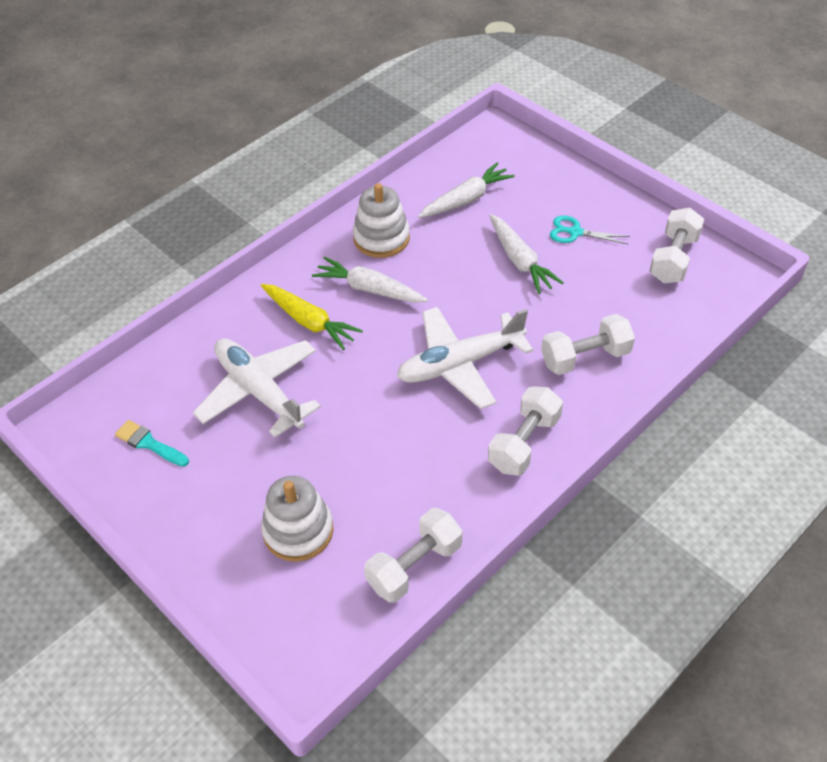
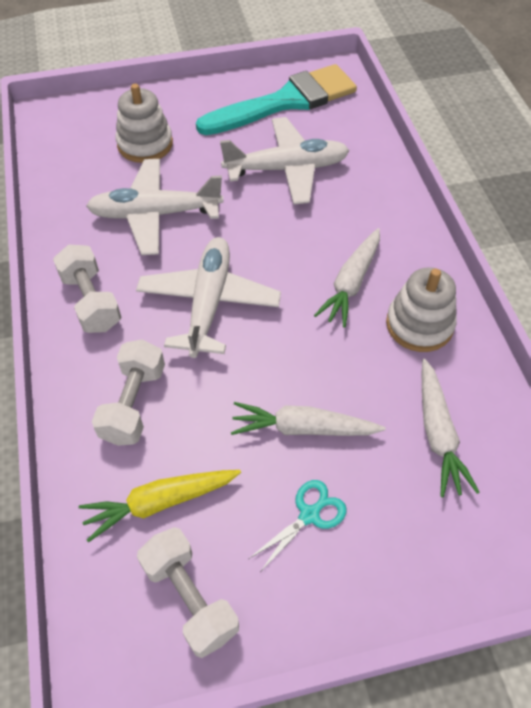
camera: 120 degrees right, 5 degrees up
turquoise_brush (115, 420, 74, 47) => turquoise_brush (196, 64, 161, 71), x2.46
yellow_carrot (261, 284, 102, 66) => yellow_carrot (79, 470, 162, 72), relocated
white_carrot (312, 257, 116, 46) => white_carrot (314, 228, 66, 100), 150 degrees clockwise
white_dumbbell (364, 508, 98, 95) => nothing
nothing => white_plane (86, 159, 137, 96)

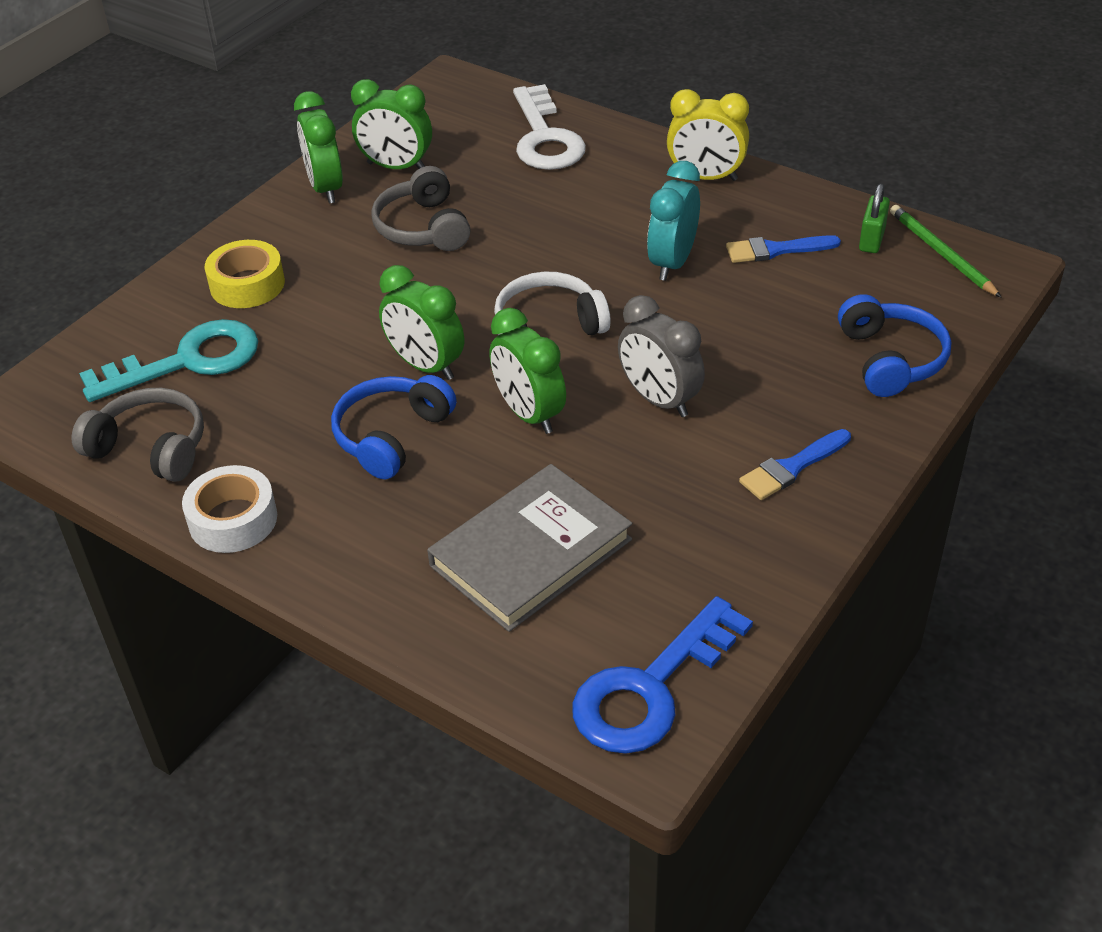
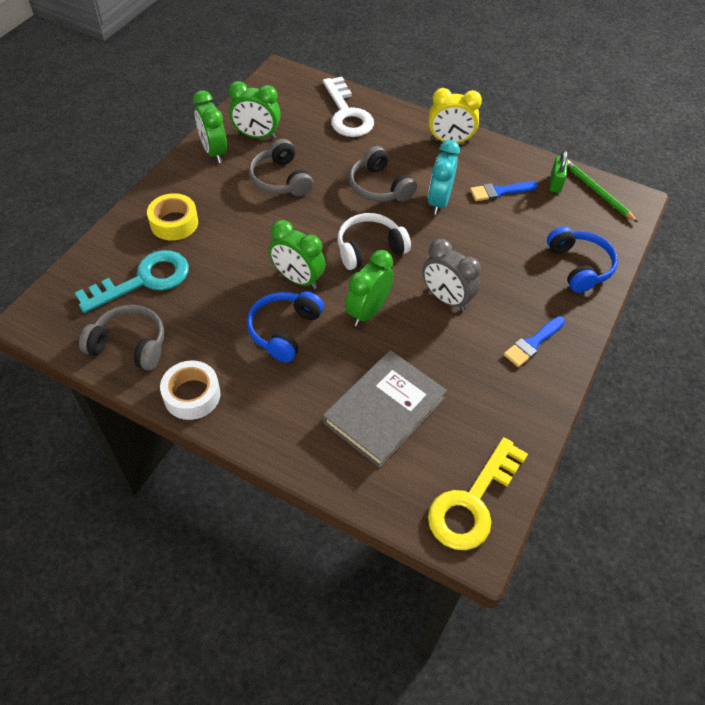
camera: 10 degrees left, 10 degrees up
green_clock (489, 308, 77, 126) => green_clock (345, 250, 49, 76), 75 degrees clockwise
blue_key (572, 596, 181, 158) => yellow_key (428, 437, 100, 113)
nothing => grey_headphones (349, 146, 68, 56)

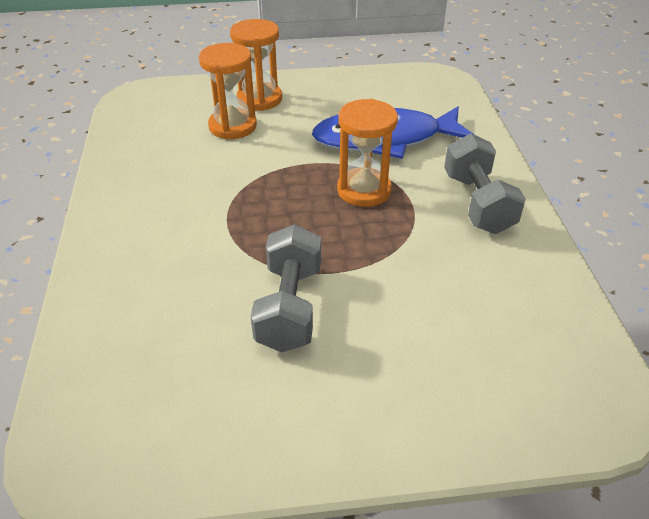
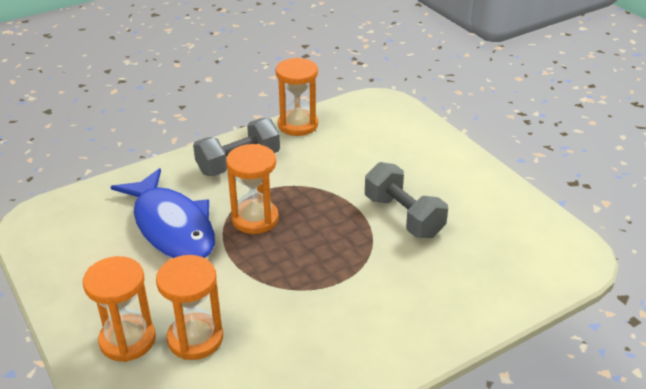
camera: 115 degrees left, 5 degrees down
grey_dumbbell (251, 224, 70, 128) => grey_dumbbell (365, 162, 83, 76), 75 degrees clockwise
nothing => orange_hourglass (276, 57, 42, 79)

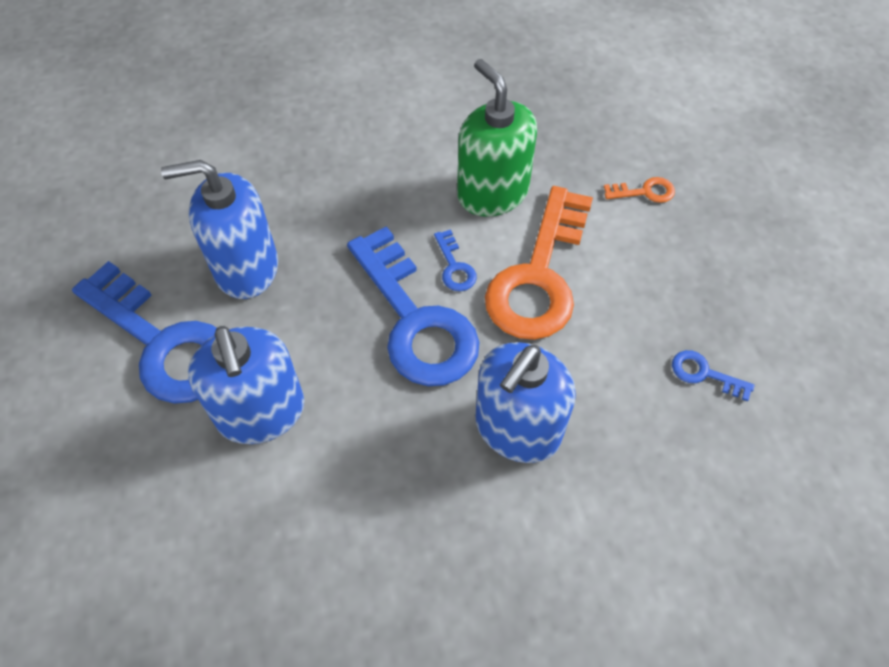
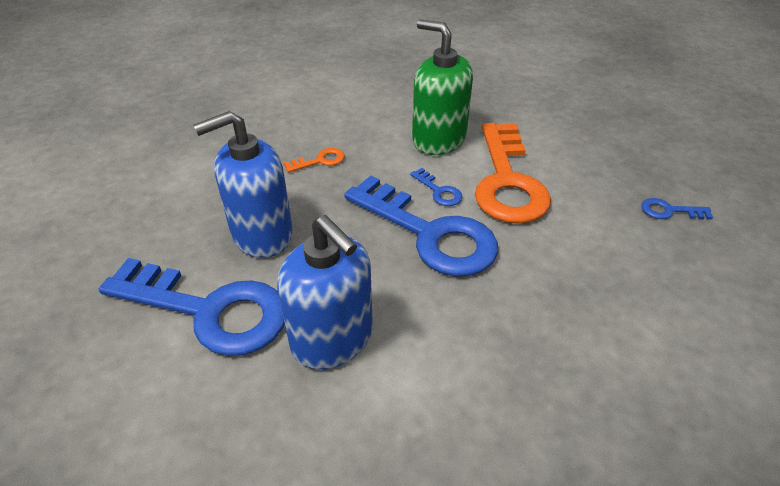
camera: 20 degrees left, 15 degrees down
blue_soap_dispenser (475, 342, 101, 121) => nothing
orange_key (604, 177, 71, 26) => orange_key (284, 148, 61, 25), relocated

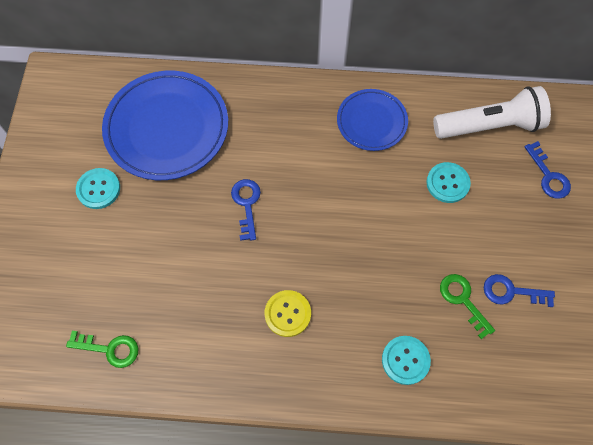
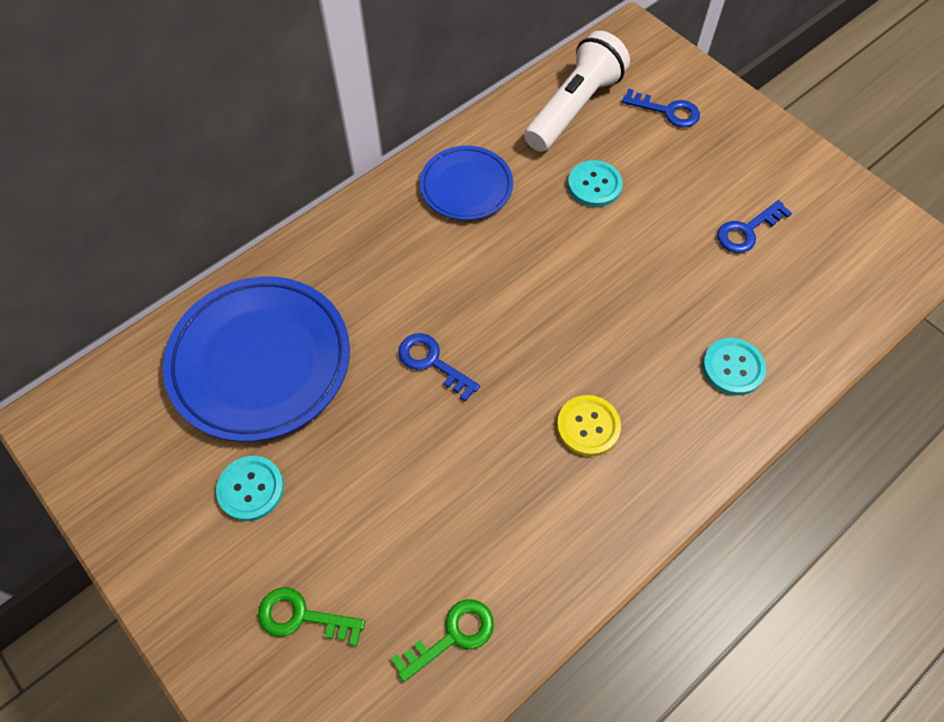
camera: 45 degrees left, 5 degrees down
green_key (440, 274, 55, 65) => green_key (258, 587, 107, 59), relocated

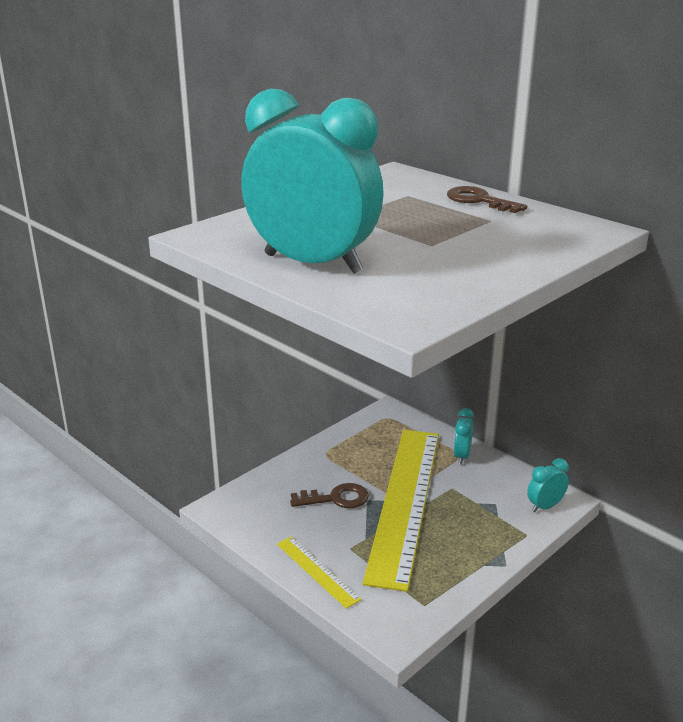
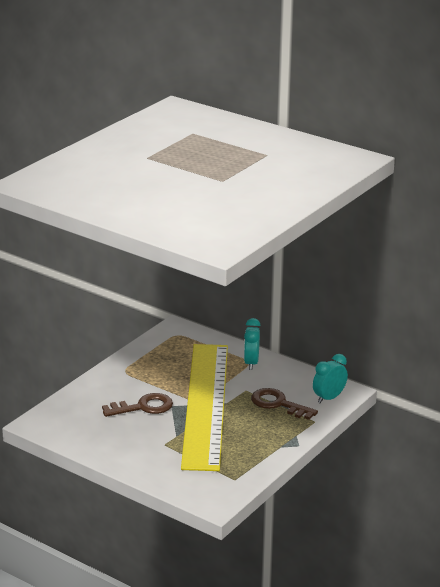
camera: 10 degrees left, 0 degrees up
turquoise_clock (241, 89, 143, 185) => nothing
yellow_ruler (277, 536, 84, 73) => nothing
brown_key (447, 186, 80, 27) => brown_key (251, 388, 67, 32), relocated

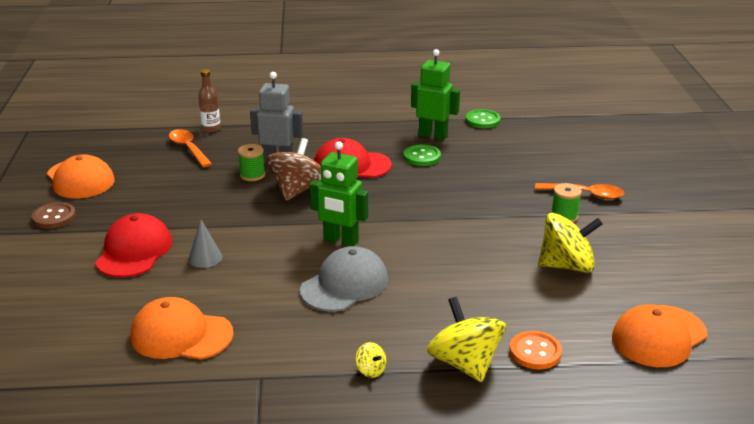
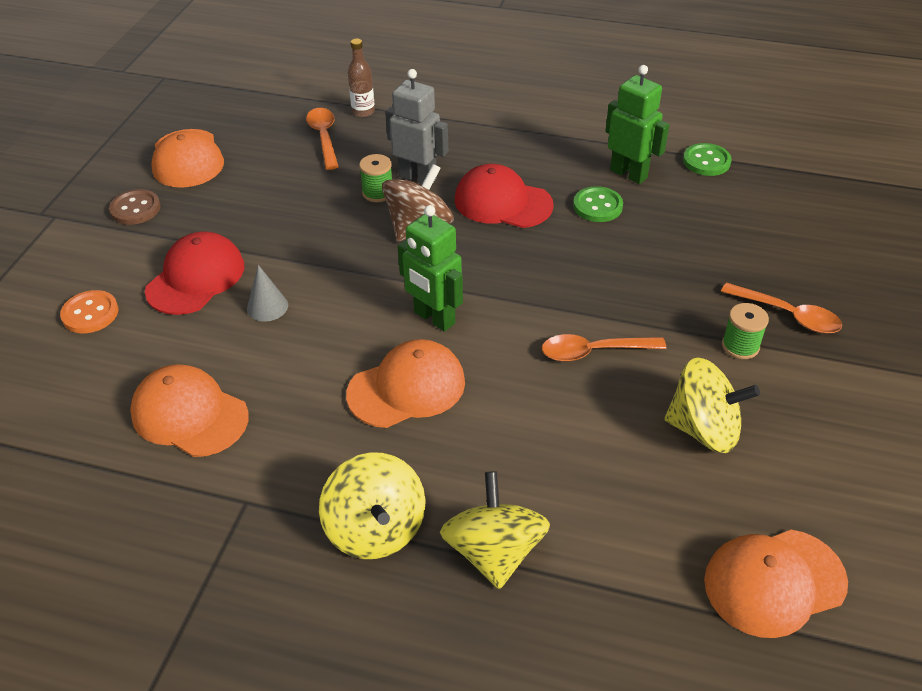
camera: 20 degrees right, 15 degrees up
grey_cap (300, 246, 88, 66) => orange_cap (346, 339, 119, 89)
yellow_spinning_top (355, 342, 31, 36) => yellow_spinning_top (319, 452, 107, 107), x2.36
orange_button (510, 331, 52, 38) => orange_button (60, 290, 58, 43), relocated
nothing => orange_spoon (542, 334, 124, 28)

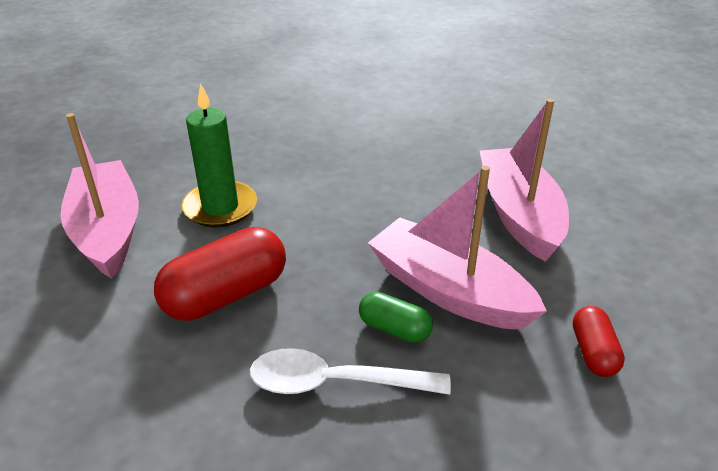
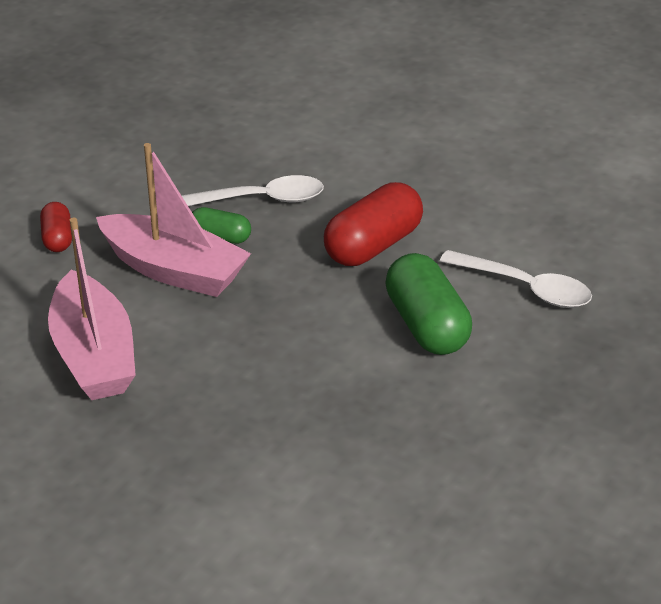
camera: 170 degrees right, 0 degrees up
pink_boat (60, 113, 79, 166) => white_spoon (440, 250, 152, 58)
green_candle (182, 83, 75, 145) => green_capsule (385, 253, 87, 102)

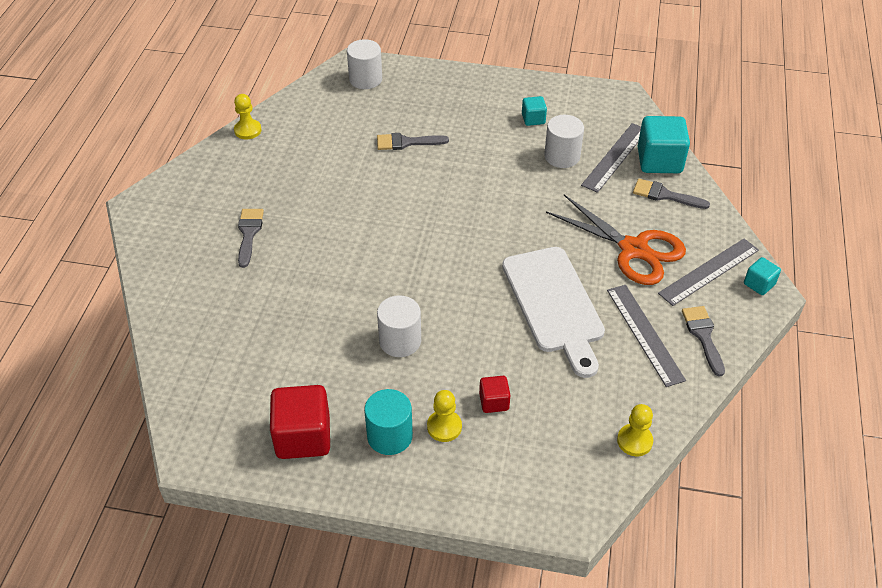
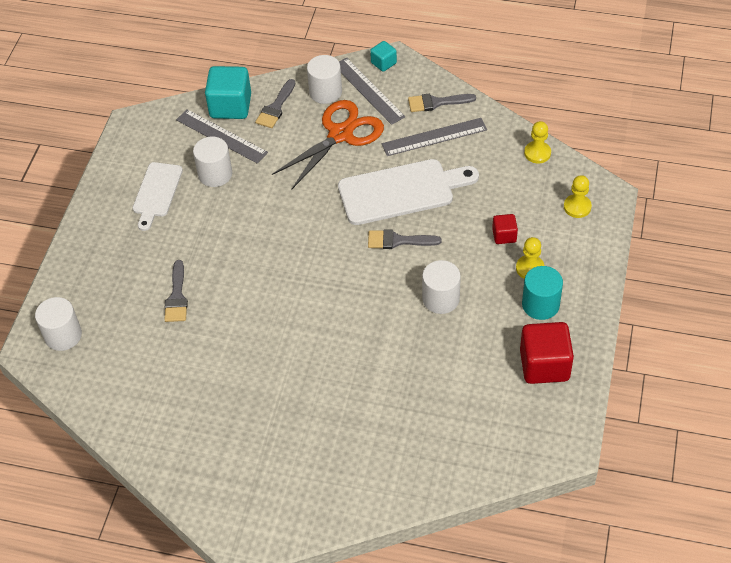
camera: 85 degrees left, 5 degrees up
yellow_pawn (234, 94, 27, 45) => yellow_pawn (564, 175, 28, 43), relocated
grey_brush (238, 209, 26, 59) => grey_brush (368, 230, 73, 19), relocated
turquoise_cube (522, 96, 25, 30) => white_cutting_board (133, 162, 50, 69)
nothing => white_cylinder (307, 55, 35, 49)

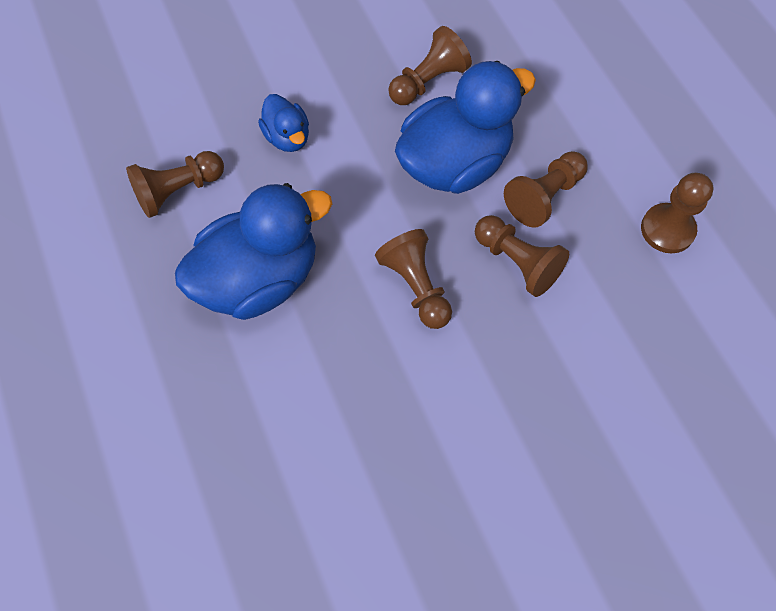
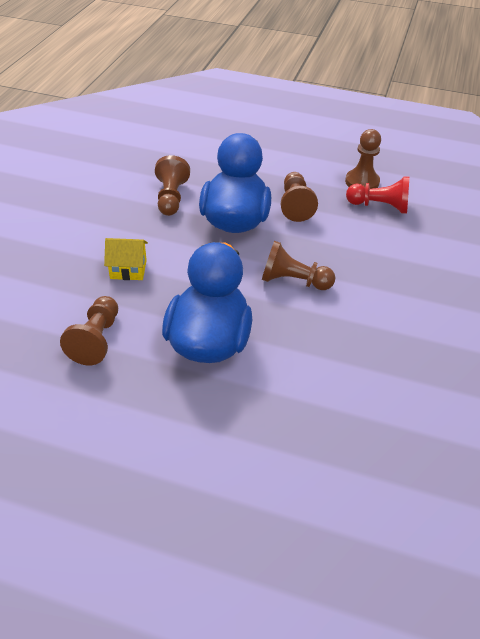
camera: 50 degrees left, 20 degrees down
blue_duck (258, 94, 51, 58) => yellow_house (104, 238, 44, 42)
brown_pawn (475, 215, 94, 82) => nothing
nothing => red_pawn (346, 177, 63, 36)

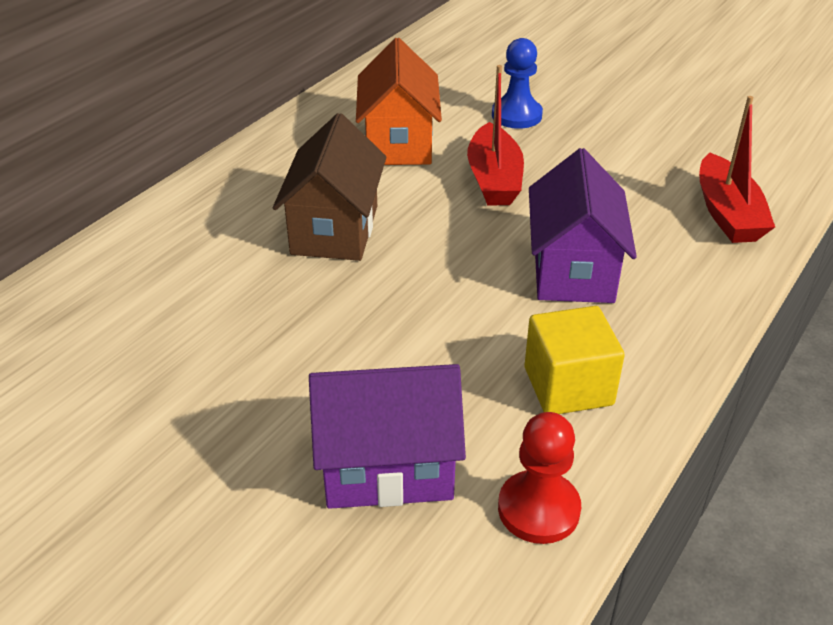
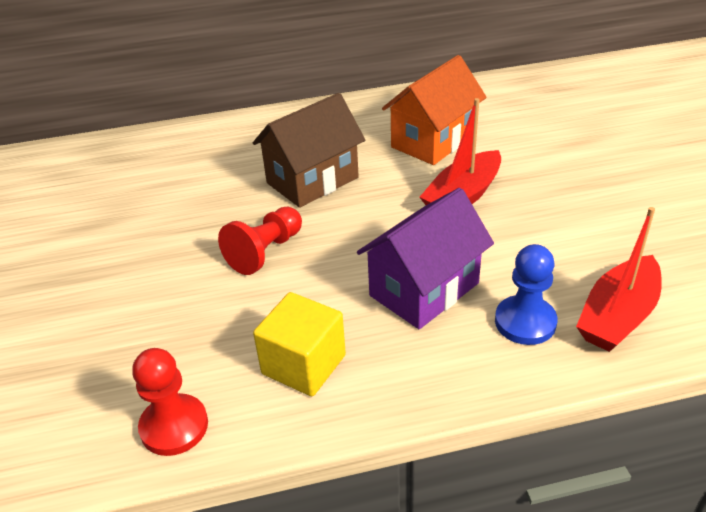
camera: 45 degrees right, 0 degrees up
purple_house (309, 364, 157, 145) => nothing
blue_pawn (492, 38, 51, 91) => blue_pawn (495, 244, 63, 101), relocated
nothing => red_pawn (218, 207, 84, 68)

